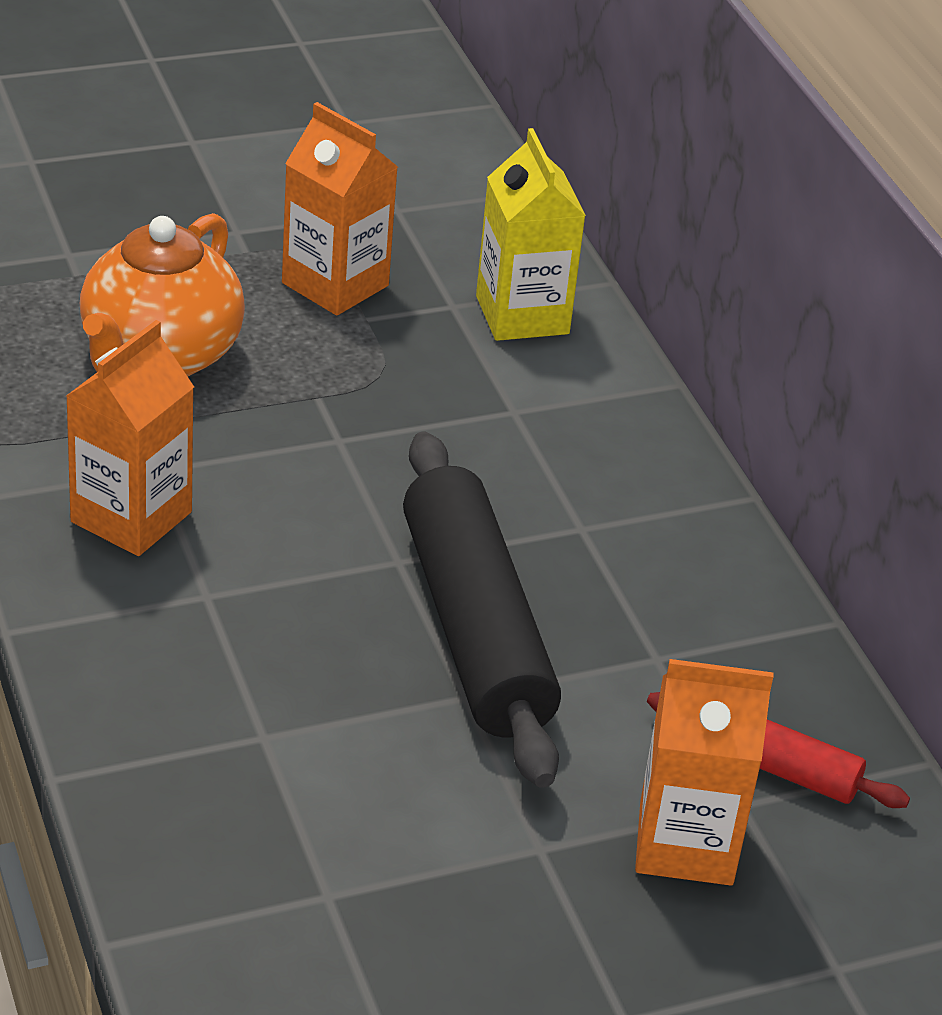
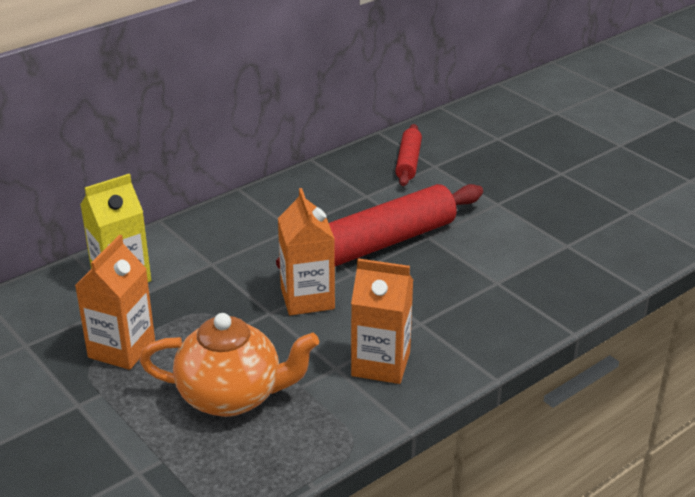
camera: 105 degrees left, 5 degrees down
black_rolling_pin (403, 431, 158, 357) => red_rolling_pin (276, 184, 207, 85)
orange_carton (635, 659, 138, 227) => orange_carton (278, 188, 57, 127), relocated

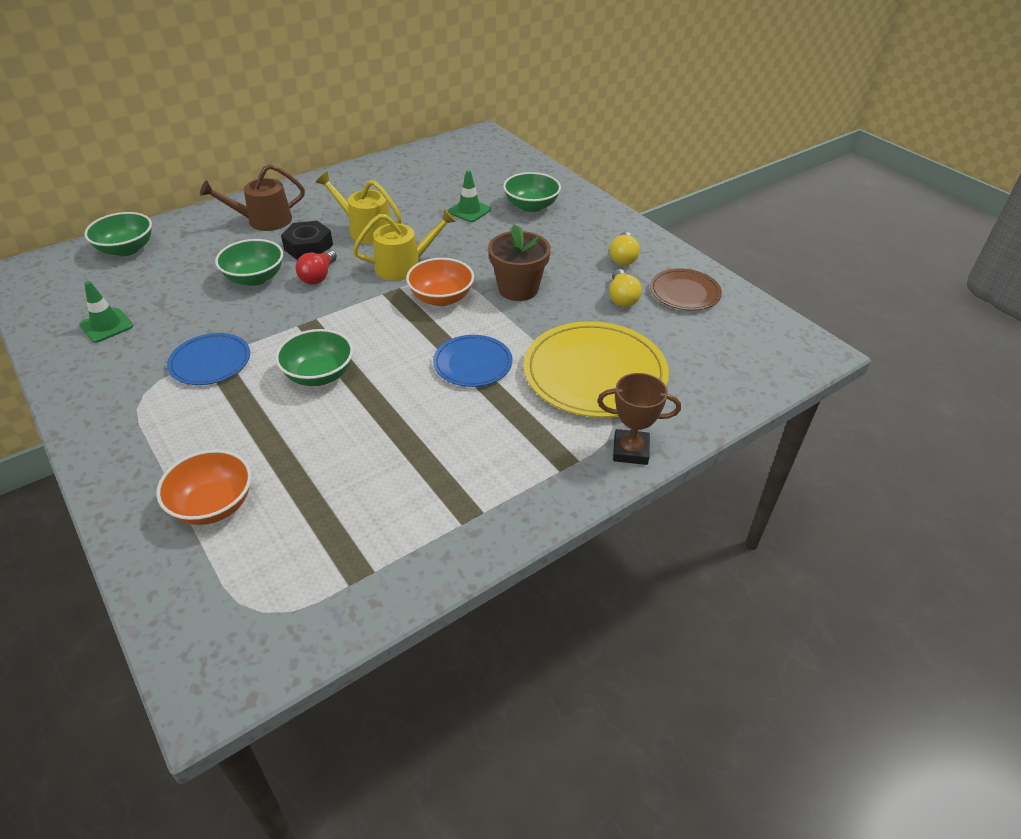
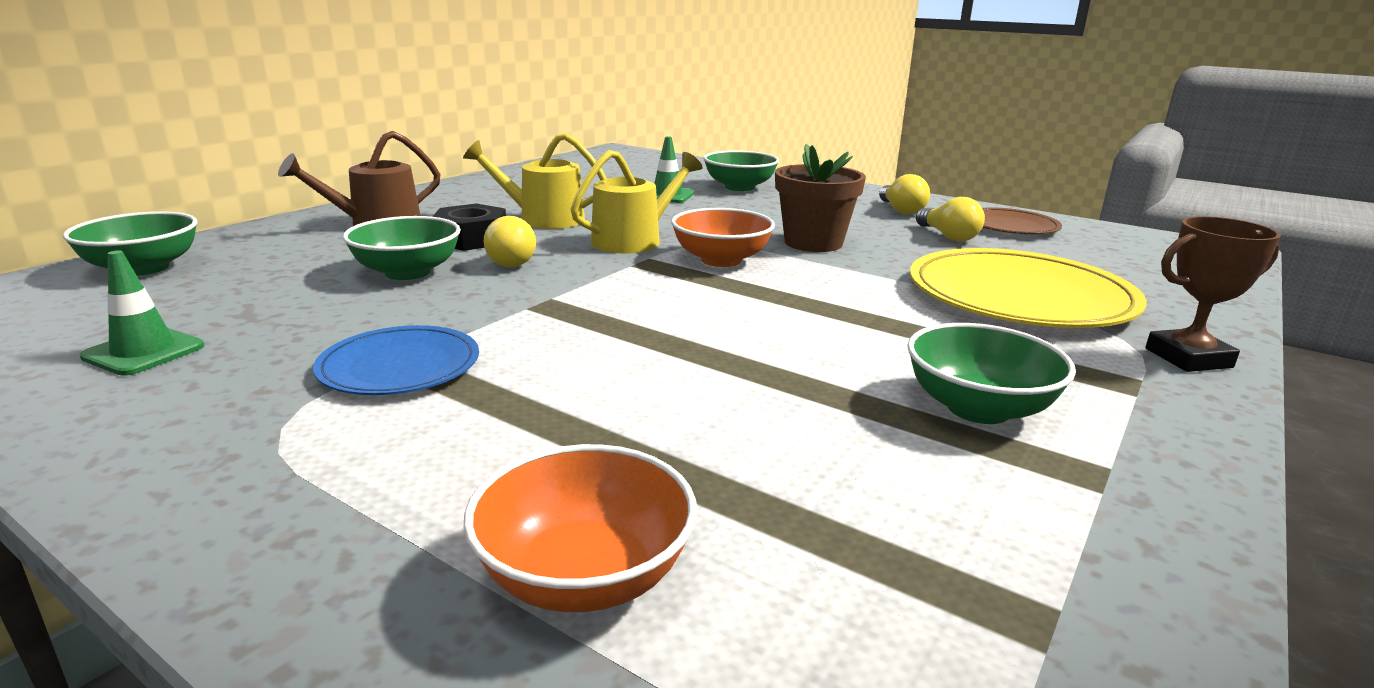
camera: 20 degrees left, 20 degrees down
green_bowl (275, 329, 78, 57) => green_bowl (907, 323, 169, 101), relocated
red_light_bulb (296, 249, 41, 36) => yellow_light_bulb (484, 216, 52, 51)
blue_plate (433, 335, 80, 52) => nothing

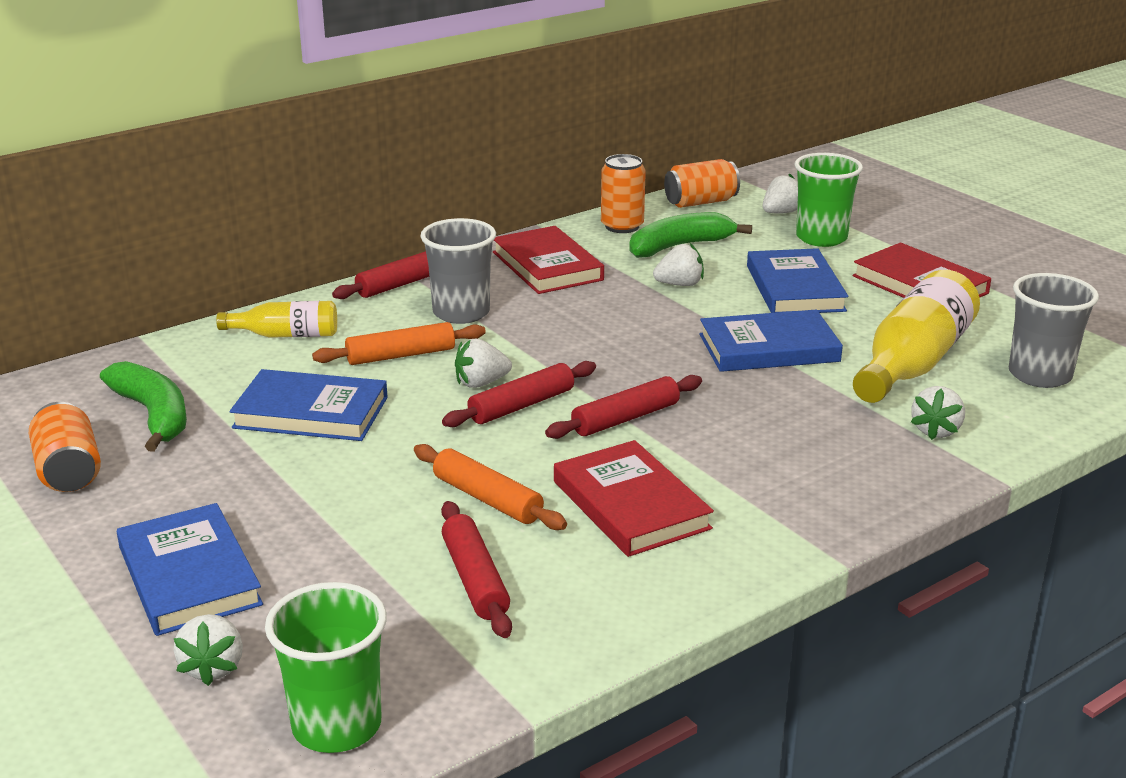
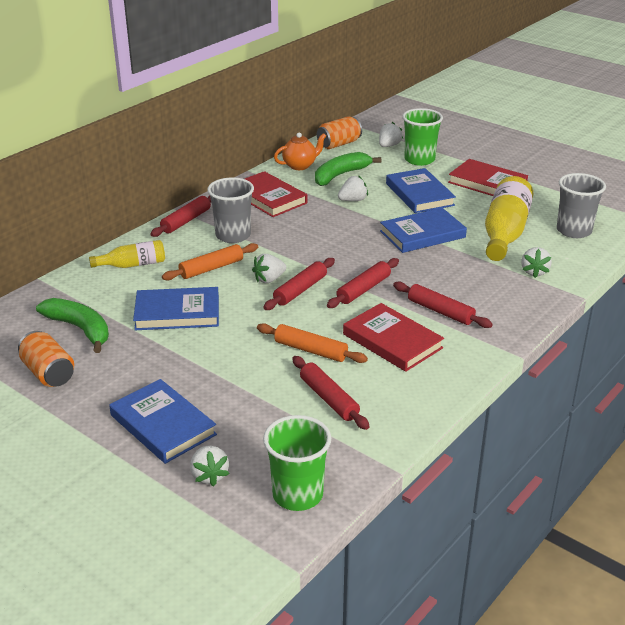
camera: 15 degrees left, 5 degrees up
orange_can (601, 154, 45, 79) => orange_teapot (274, 133, 52, 37)
nothing => red_rolling_pin (393, 281, 100, 47)

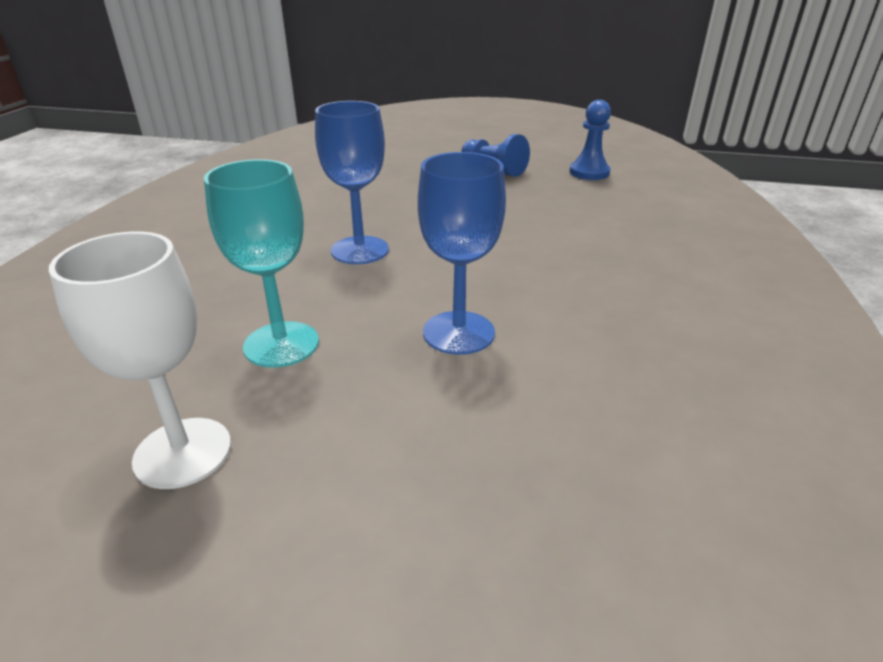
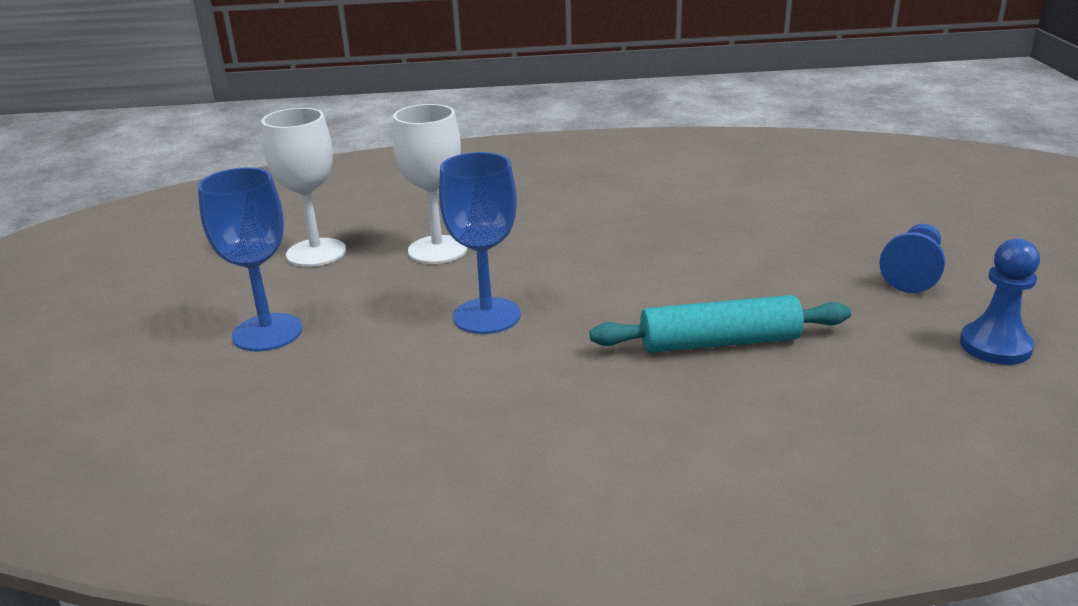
camera: 75 degrees right, 5 degrees down
turquoise_goblet (204, 159, 115, 209) => white_goblet (393, 104, 74, 160)
blue_goblet (315, 101, 74, 163) => blue_goblet (198, 167, 104, 185), relocated
nothing => turquoise_rolling_pin (590, 295, 261, 58)

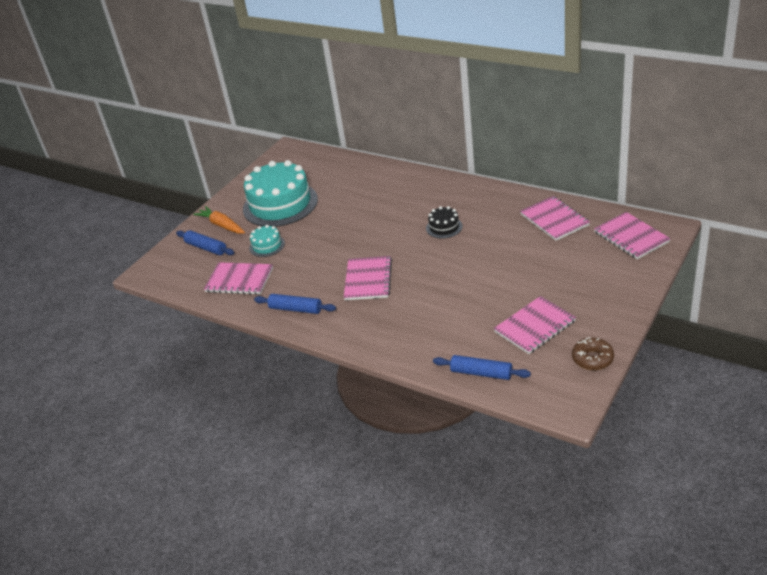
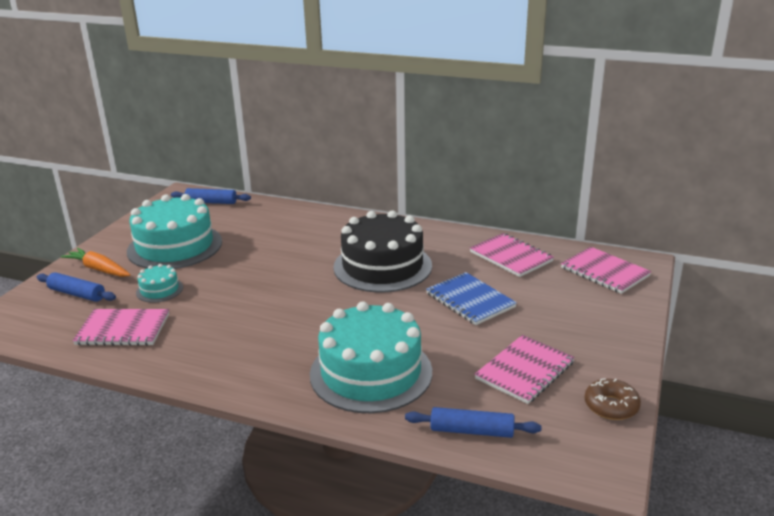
camera: 15 degrees left, 10 degrees down
blue_rolling_pin (254, 294, 82, 20) => blue_rolling_pin (171, 188, 80, 16), relocated
pink_notebook (344, 256, 48, 44) => nothing
black_cake (426, 206, 37, 33) => black_cake (333, 210, 99, 82), x2.24
nothing => turquoise_cake (310, 301, 122, 112)
nothing => blue_notebook (426, 272, 91, 53)

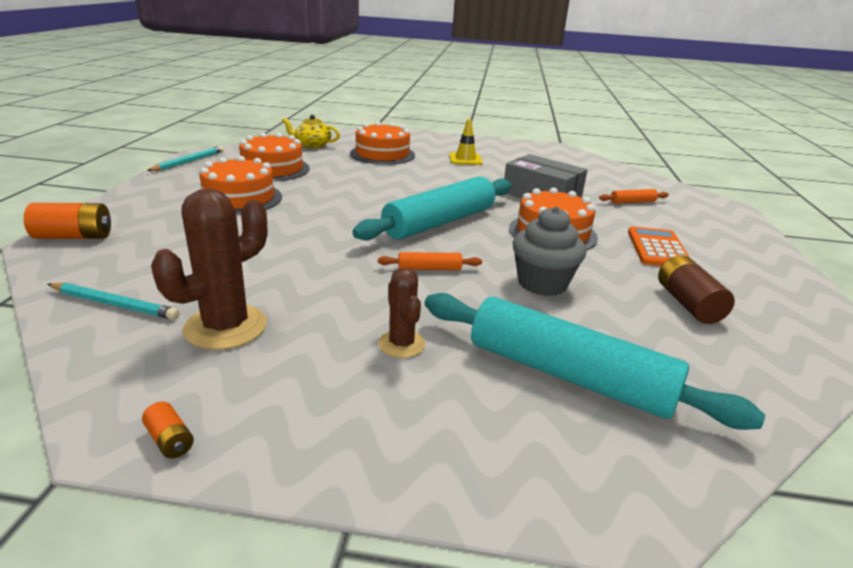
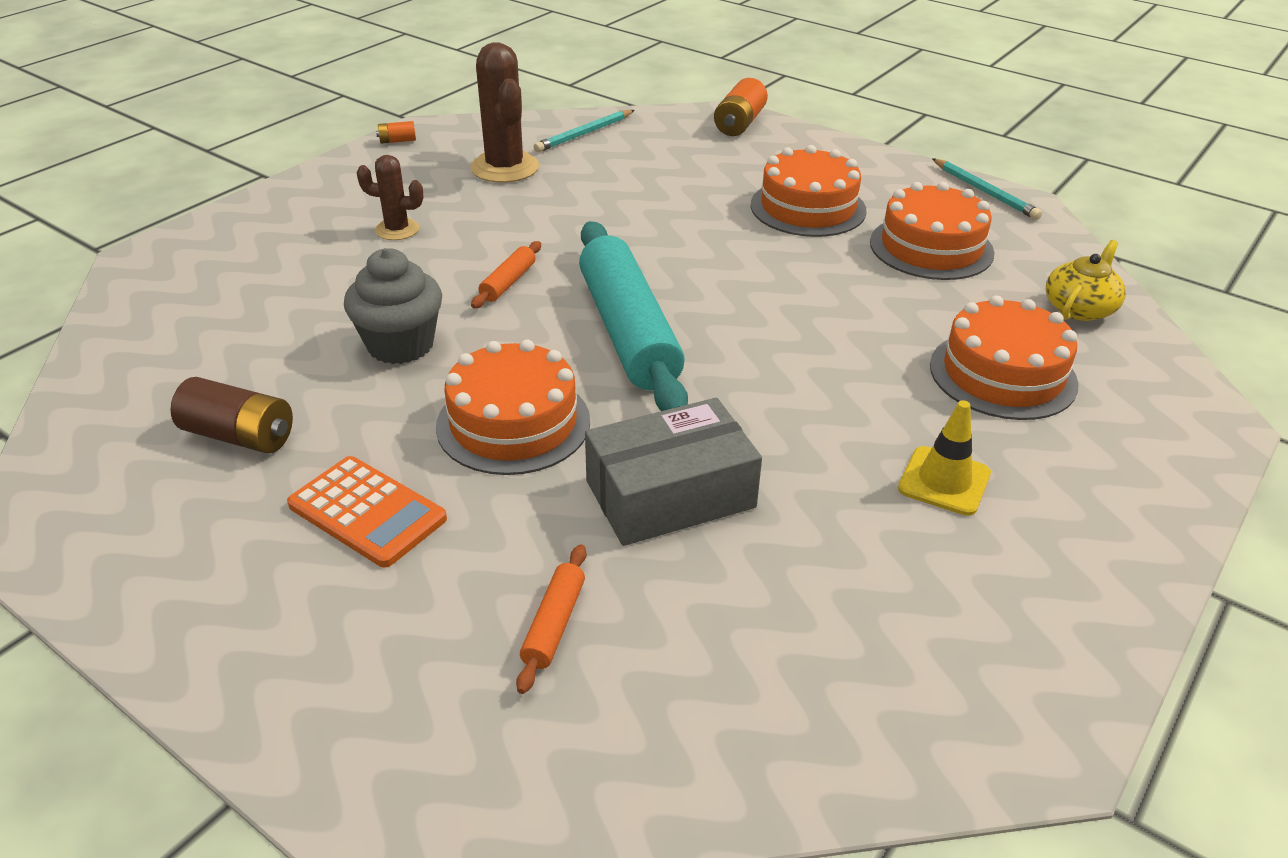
camera: 120 degrees right, 10 degrees up
turquoise_rolling_pin (425, 293, 340, 137) => nothing

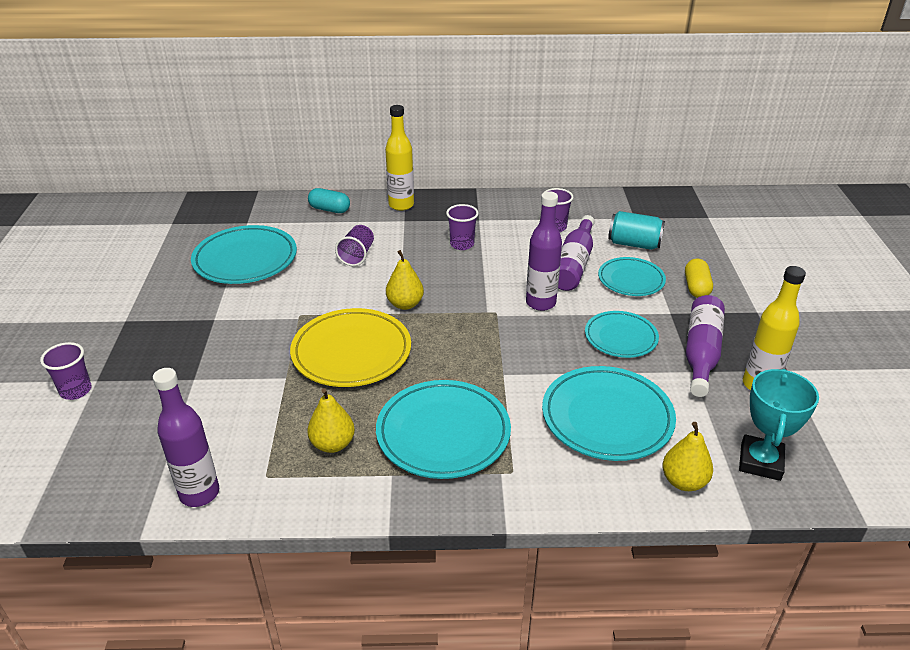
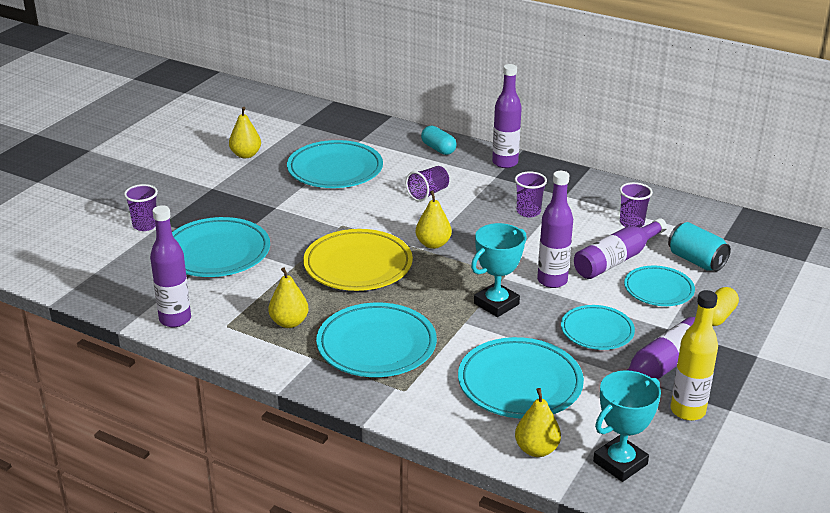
camera: 30 degrees right, 5 degrees down
yellow_bottle (385, 105, 29, 106) => purple_bottle (492, 64, 30, 104)
nothing => turquoise_plate (172, 217, 98, 60)
nothing => yellow_pear (229, 107, 32, 51)
nothing => turquoise_trophy (471, 223, 56, 94)

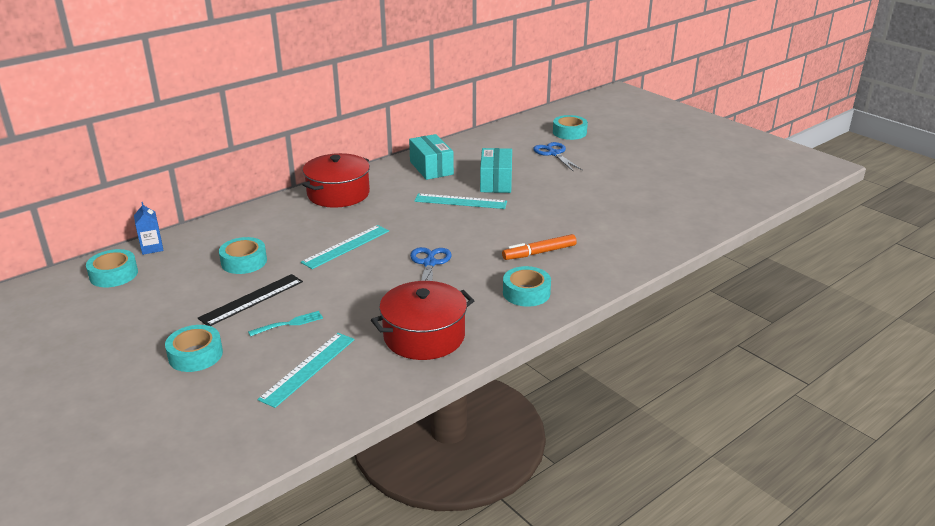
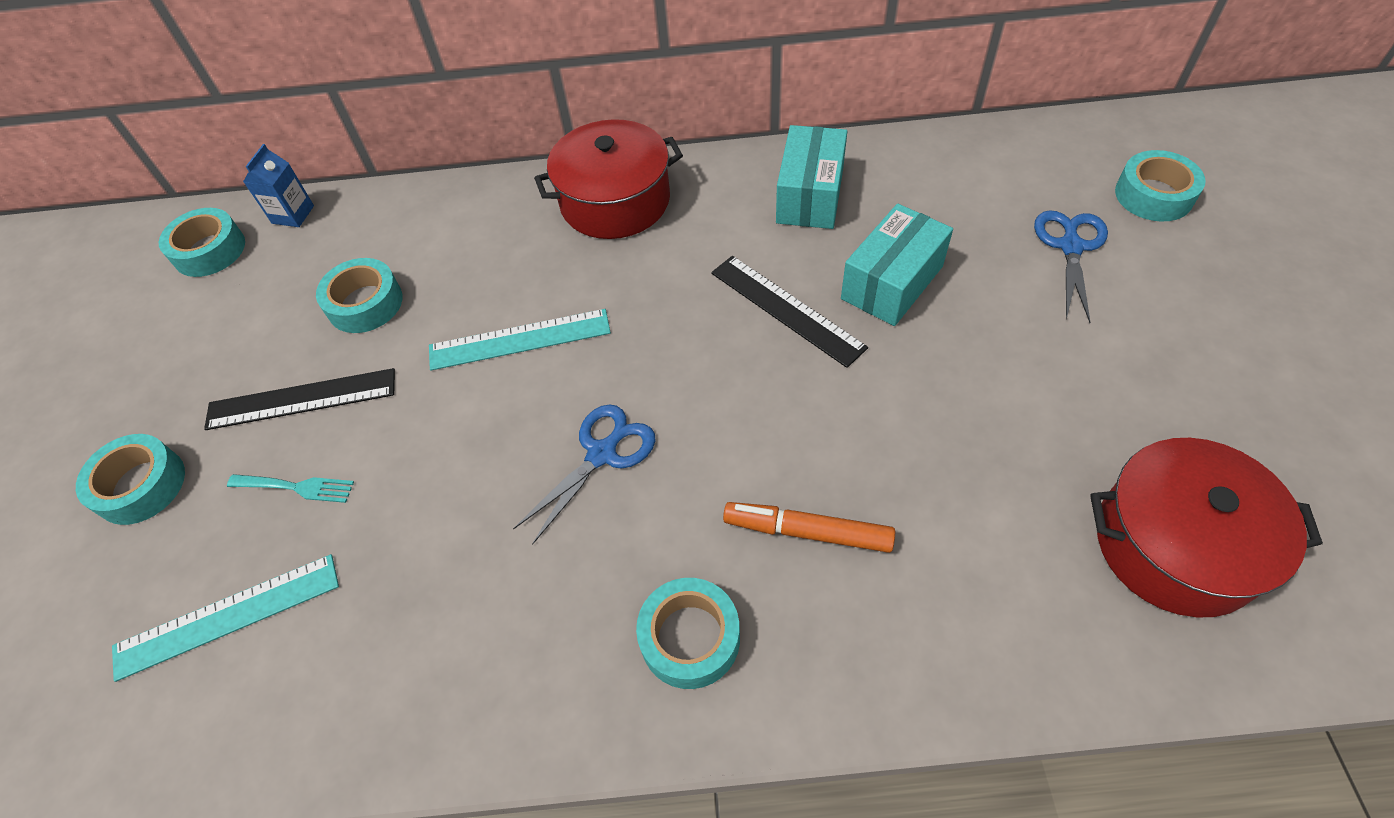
camera: 40 degrees right, 25 degrees up
red_pot (371, 281, 103, 79) => red_pot (1090, 438, 233, 180), relocated
turquoise_ruler (414, 194, 93, 15) => black_ruler (711, 256, 157, 112)

